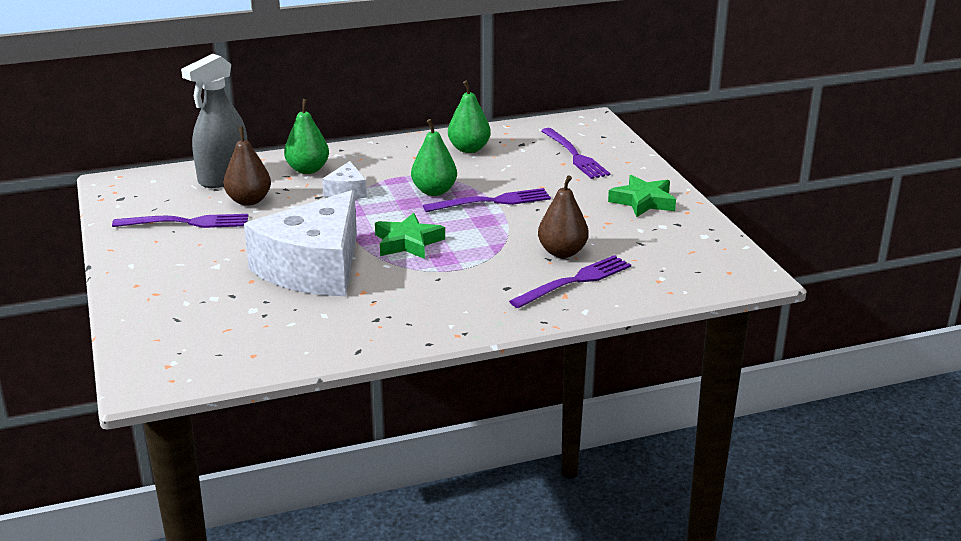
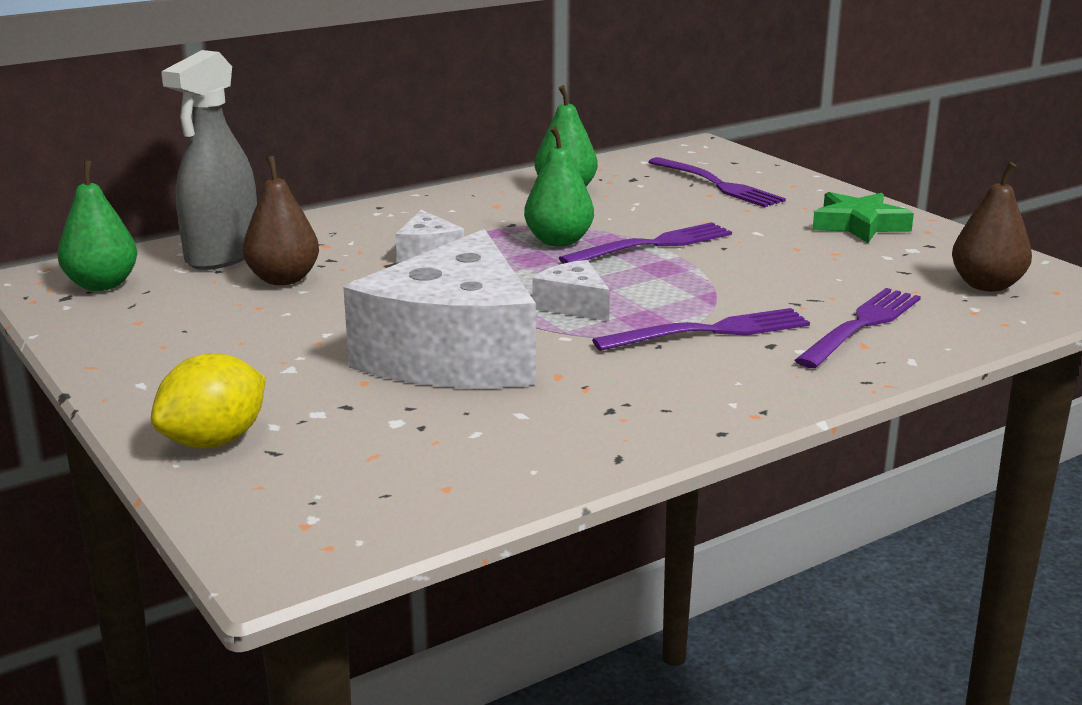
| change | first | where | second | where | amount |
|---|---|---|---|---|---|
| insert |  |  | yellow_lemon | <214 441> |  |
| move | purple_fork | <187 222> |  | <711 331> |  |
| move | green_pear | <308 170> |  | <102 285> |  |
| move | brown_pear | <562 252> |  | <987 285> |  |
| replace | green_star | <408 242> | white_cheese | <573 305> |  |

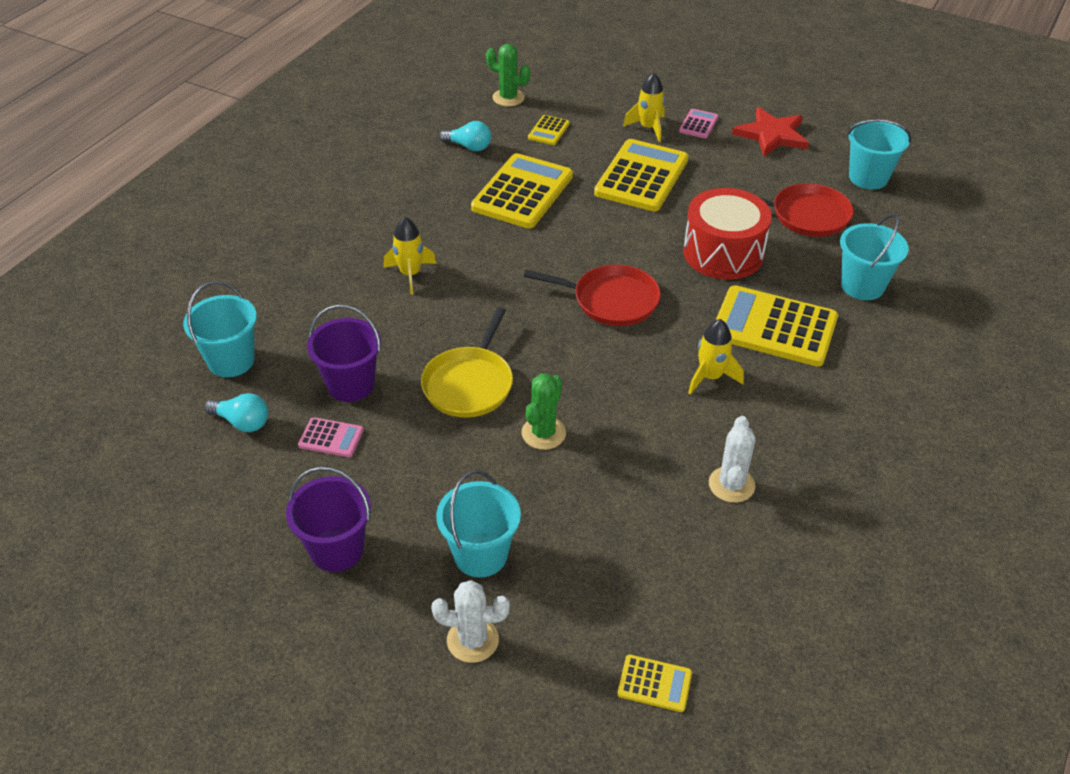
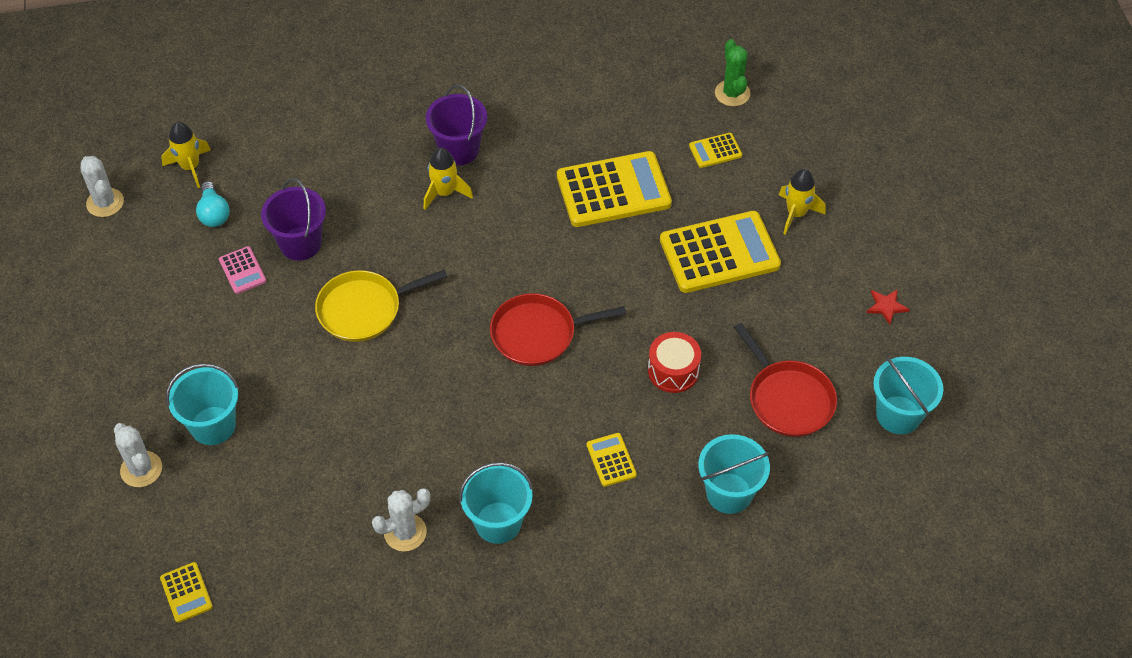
| change | first | where | second | where | amount |
|---|---|---|---|---|---|
| delete | turquoise_light_bulb | <469 147> |  |  |  |
| delete | green_cactus | <543 433> |  |  |  |
| delete | pink_calculator | <698 124> |  |  |  |
| insert |  |  | white_cactus | <105 203> |  |
| move | turquoise_bucket | <231 361> |  | <498 522> |  |
| move | purple_bucket | <337 549> |  | <459 150> |  |
| move | yellow_rocket | <710 377> |  | <190 167> |  |
| rotate | red_pan | <611 300> |  | <538 334> | 105 degrees clockwise |
| resize | red_drum | <723 253> |  | <673 371> | x0.61 |
| resize | yellow_calculator | <774 327> |  | <611 460> | x0.46 |
| resize | red_star | <771 135> |  | <886 306> | x0.48 |

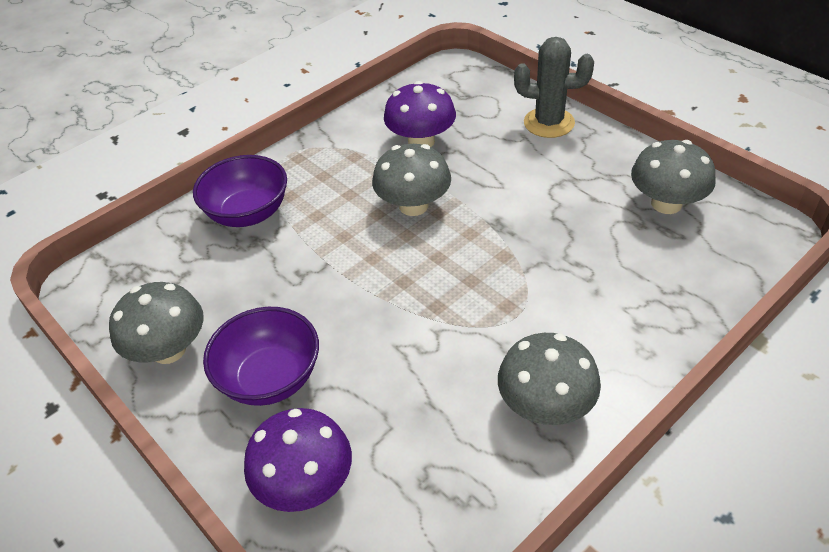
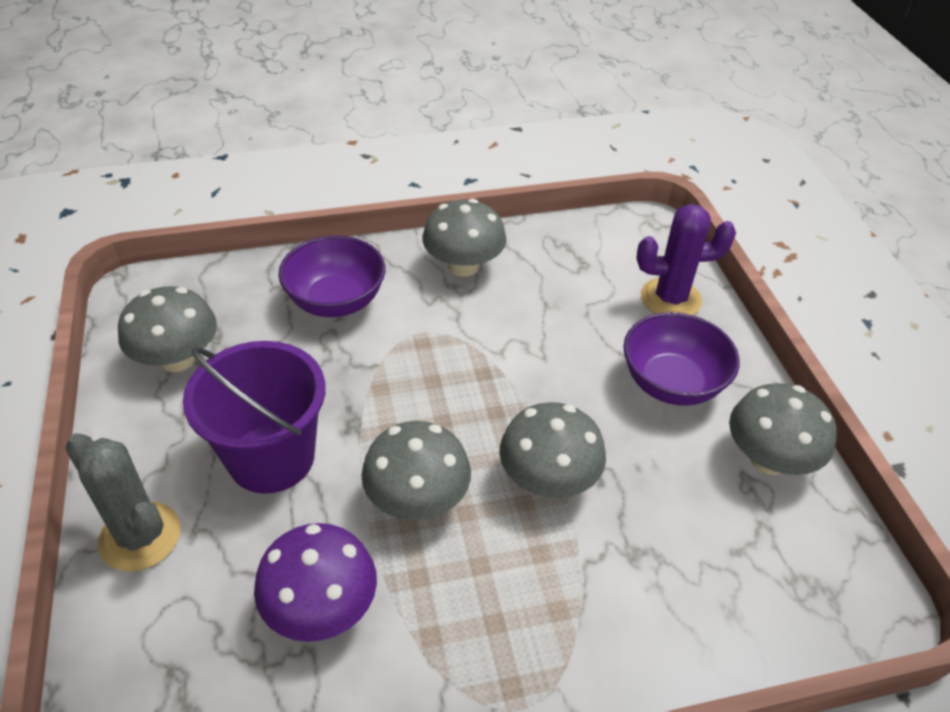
| change | first | where | second | where | amount |
|---|---|---|---|---|---|
| insert |  |  | purple_bucket | <271 457> |  |
| insert |  |  | grey_mushroom | <548 480> |  |
| move | purple_bowl | <248 213> |  | <336 301> |  |
| replace | purple_mushroom | <305 484> | purple_cactus | <670 299> |  |

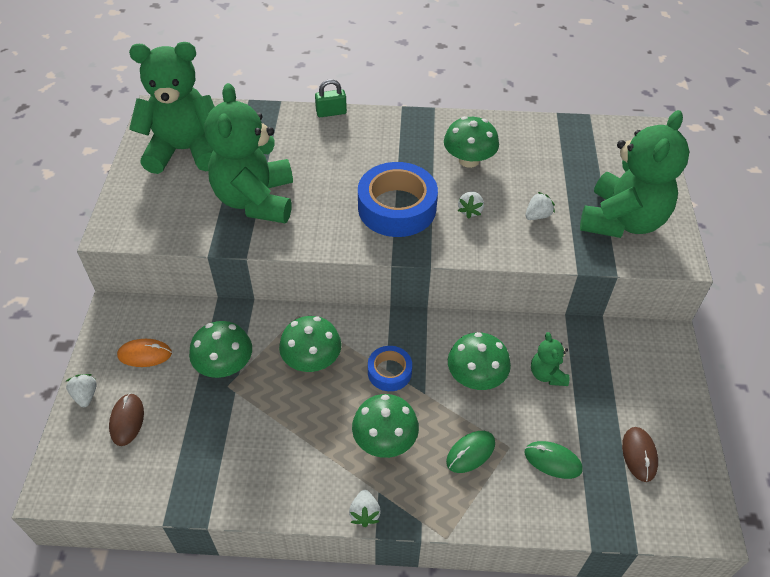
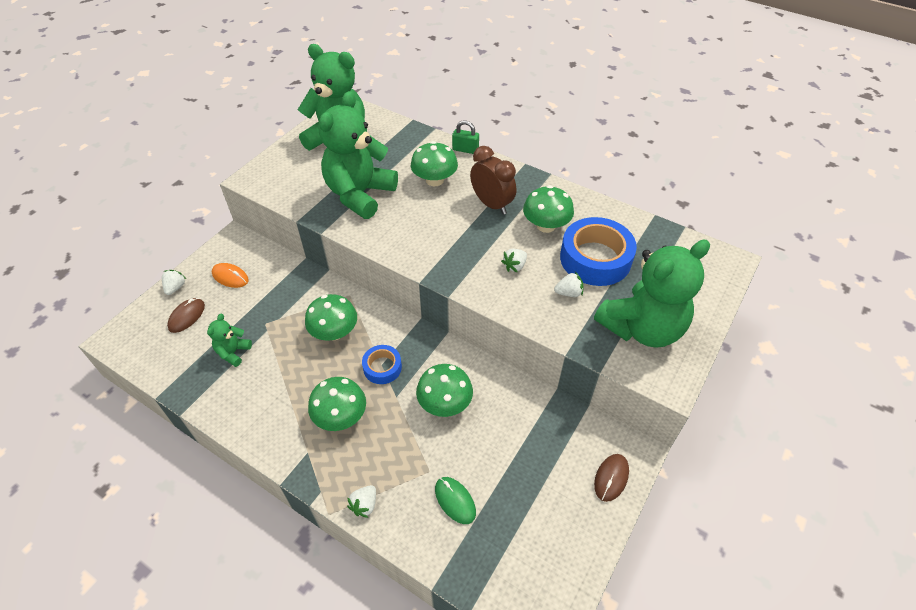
| change | first | where | second | where | amount |
|---|---|---|---|---|---|
| delete | green_mouse | <470 452> |  |  |  |
| insert |  |  | brown_clock | <491 204> |  |
| move | green_mushroom | <225 365> |  | <434 180> |  |
| move | white_strawberry | <365 513> |  | <364 505> |  |
| move | blue_tape | <397 208> |  | <595 258> |  |
| move | green_teddy_bear | <547 374> |  | <233 352> |  |
| move | brown_mouse | <639 455> |  | <611 478> |  |

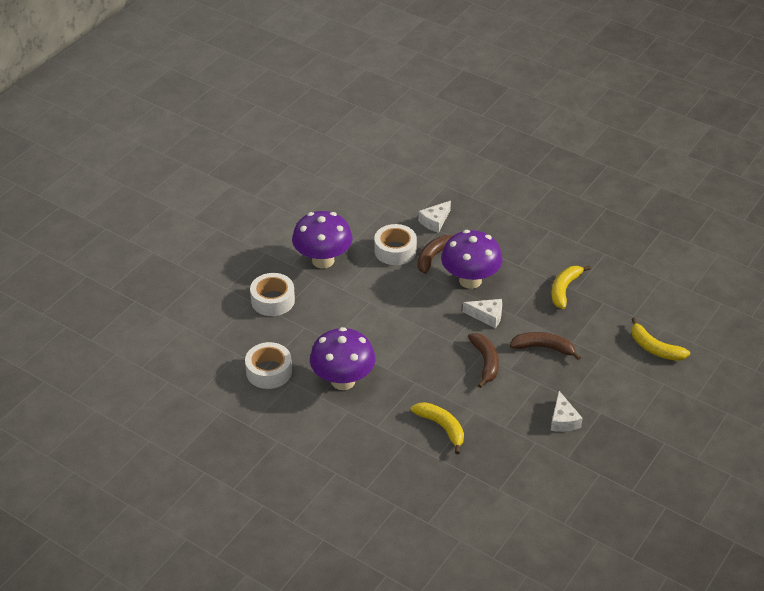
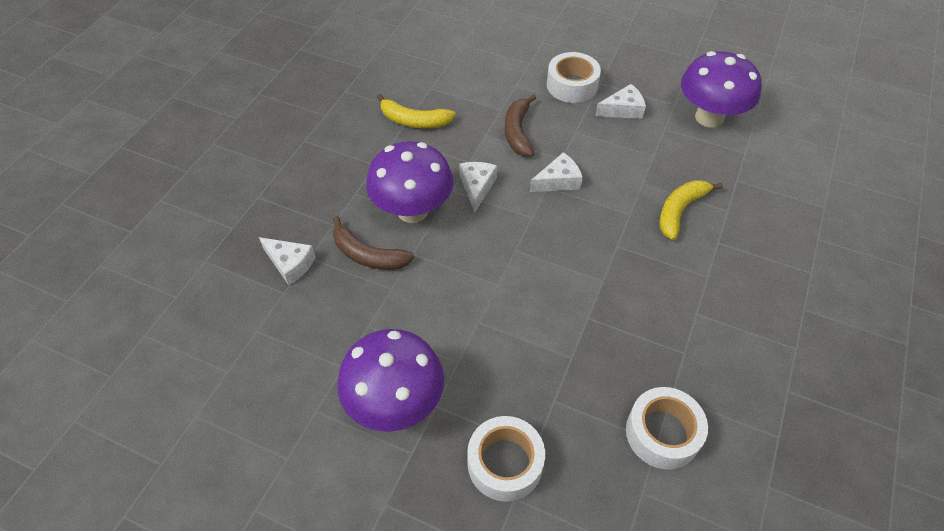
| change | first | where | second | where | amount |
|---|---|---|---|---|---|
| delete | yellow_banana | <654 348> |  |  |  |
| move | purple_mushroom | <343 381> |  | <709 117> |  |
| move | white_tape | <395 250> |  | <572 85> |  |
| replace | brown_banana | <485 362> | white_cheese | <558 181> |  |

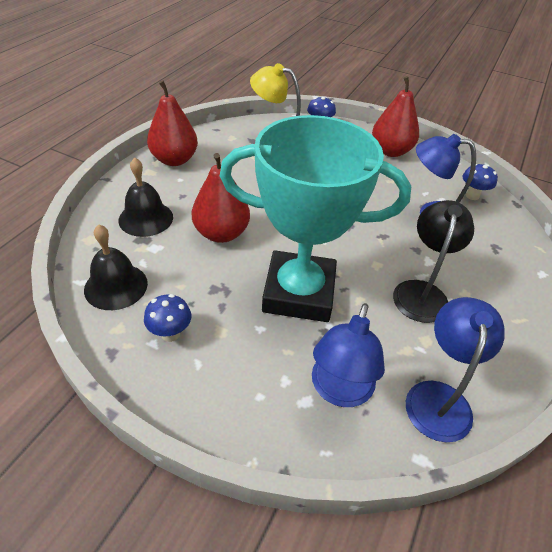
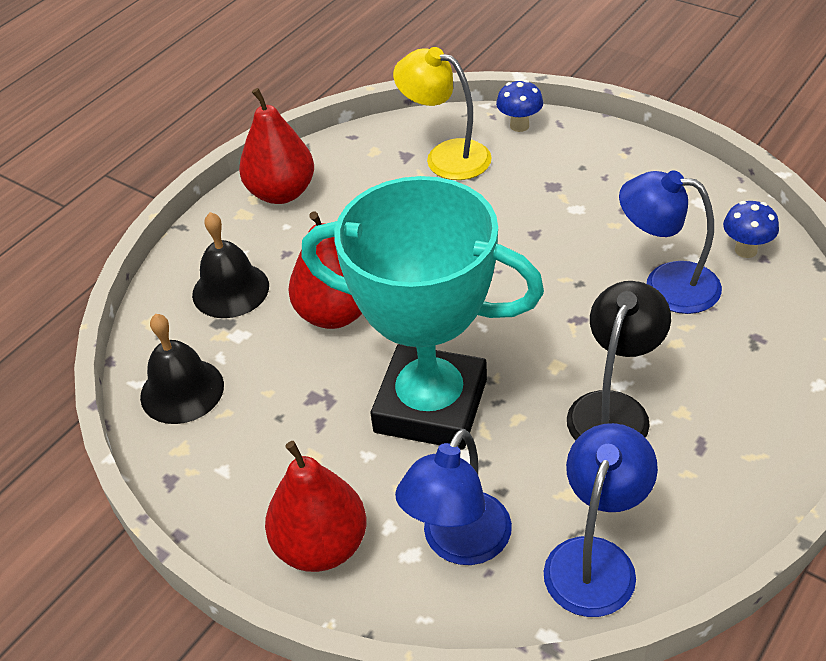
| change | first | where | second | where | amount |
|---|---|---|---|---|---|
| delete | blue_mushroom | <170 334> |  |  |  |
| move | red_pear | <390 151> |  | <321 546> |  |

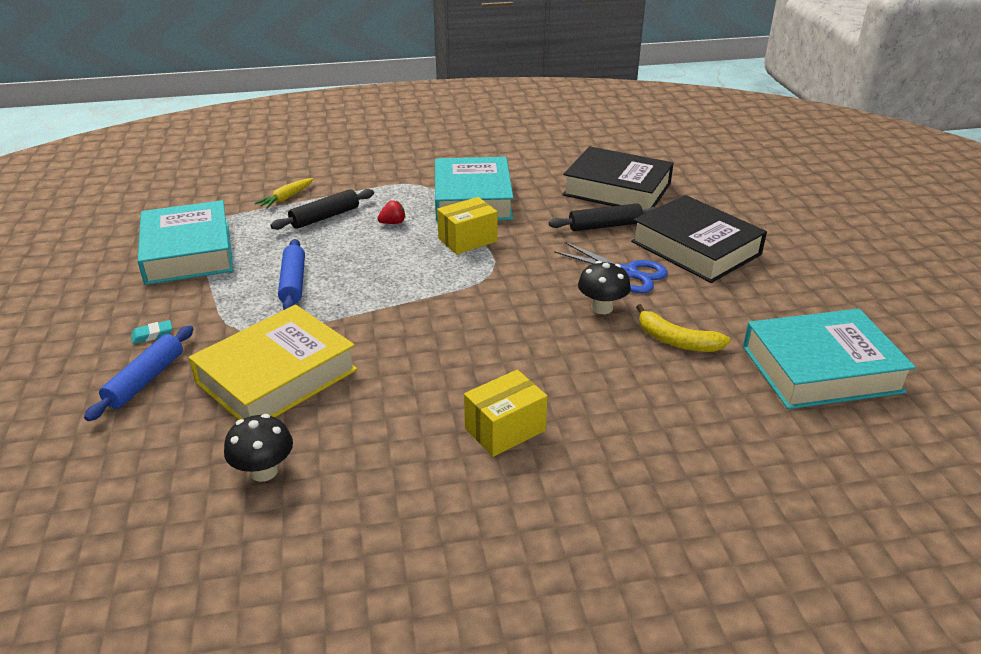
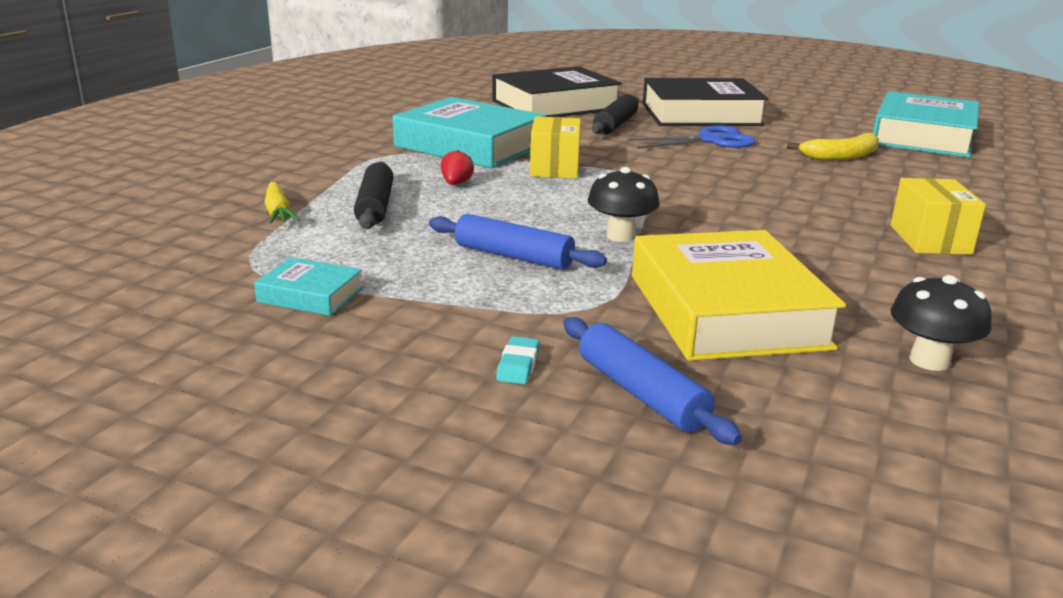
| change | first | where | second | where | amount |
|---|---|---|---|---|---|
| move | black_mushroom | <602 308> |  | <620 236> |  |
| resize | turquoise_book | <188 252> |  | <310 295> | x0.46 |

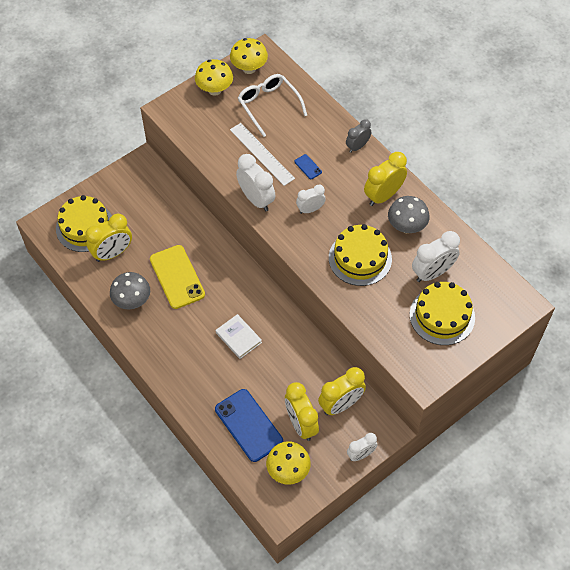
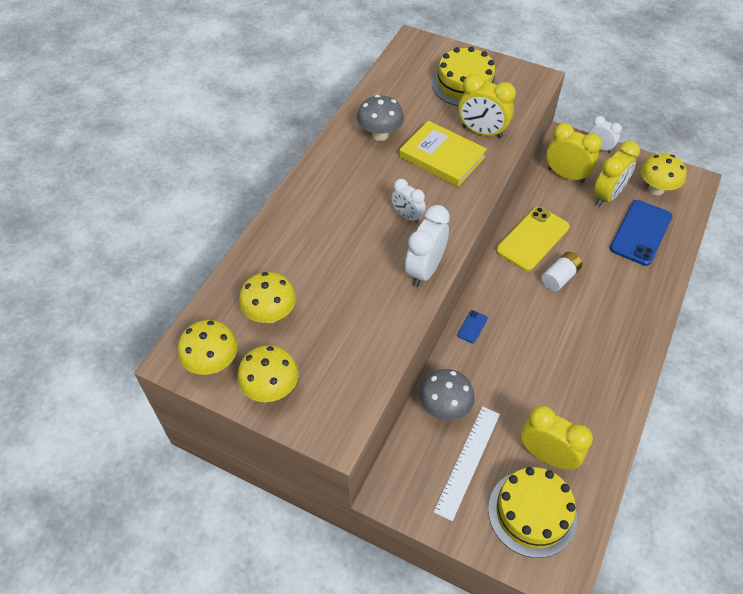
| change | first | where | second | where | amount |
|---|---|---|---|---|---|
| delete | grey_clock | <357 146> |  |  |  |
| delete | white_clock | <432 273> |  |  |  |
| move | grey_mushroom | <132 301> |  | <444 408> |  |
| move | yellow_phone | <177 277> |  | <532 239> |  |
| move | white_ruler | <261 154> |  | <468 461> |  |
| move | blue_phone | <308 167> |  | <472 327> |  |
| move | yellow_clock | <383 196> |  | <482 132> |  |
| replace | white_book | <238 337> | white_battery | <559 277> |  |
| replace | white_glasses | <268 105> | yellow_mushroom | <270 314> |  |
| replace | yellow_cake | <360 258> | yellow_book | <442 157> |  |

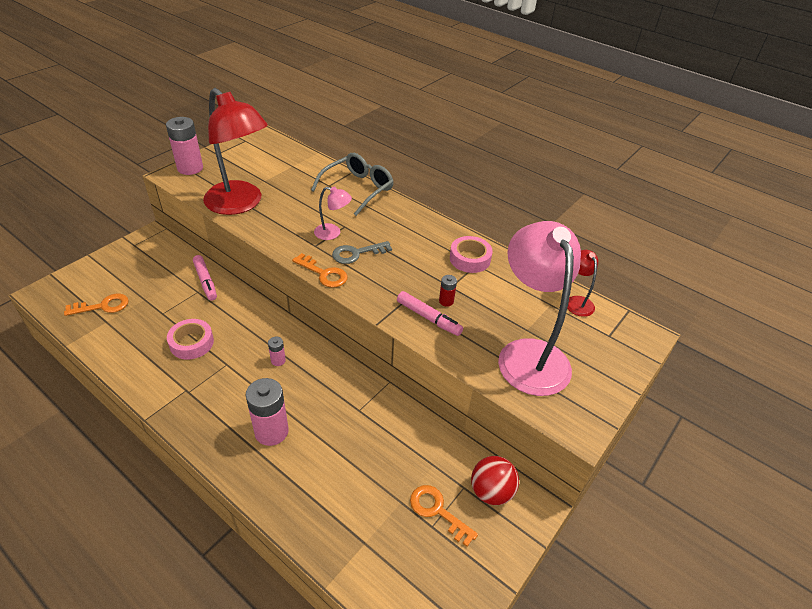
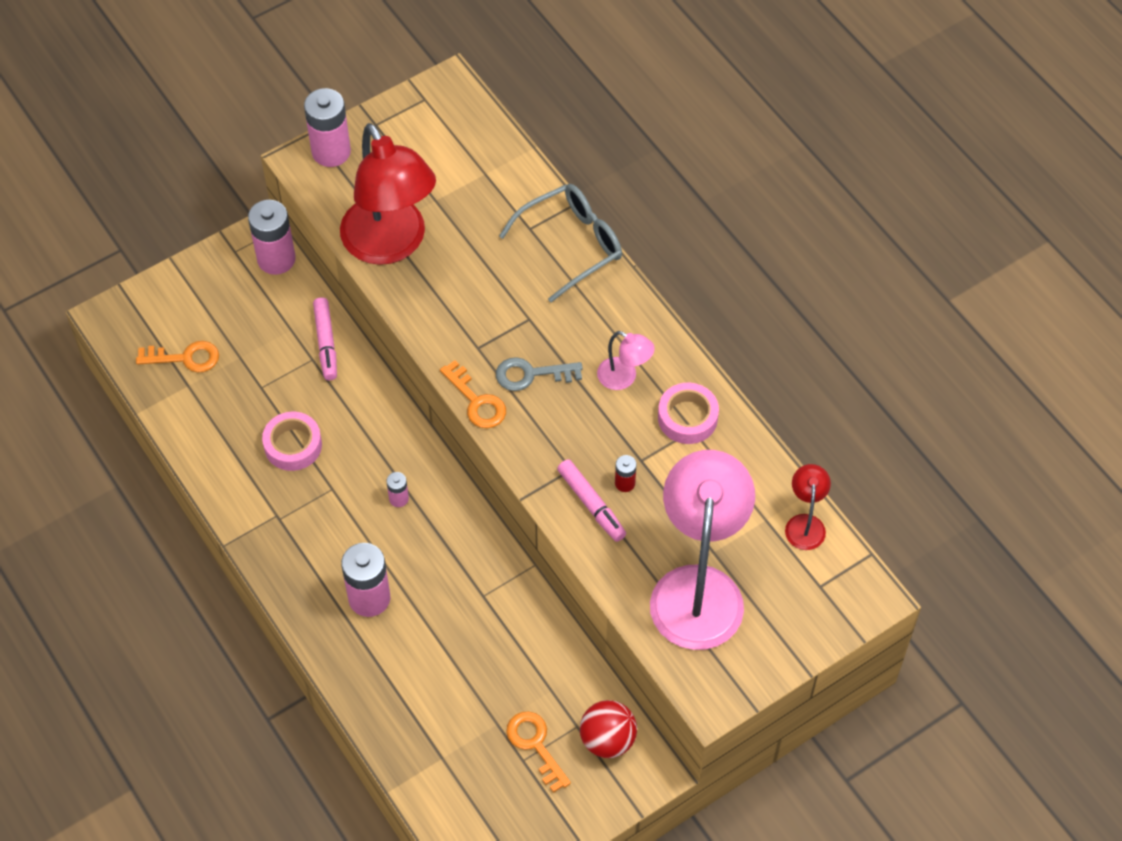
| change | first | where | second | where | amount |
|---|---|---|---|---|---|
| insert |  |  | pink_battery | <276 259> |  |
| move | pink_lamp | <333 233> |  | <624 378> |  |

